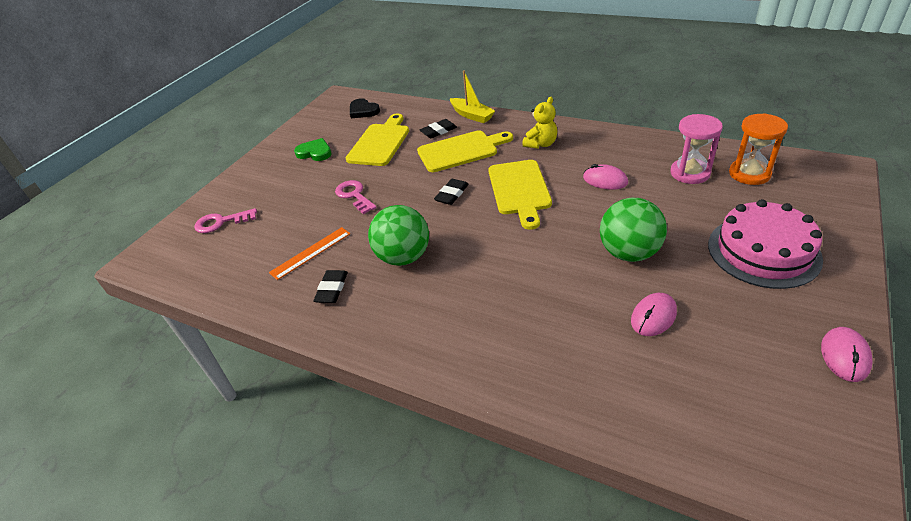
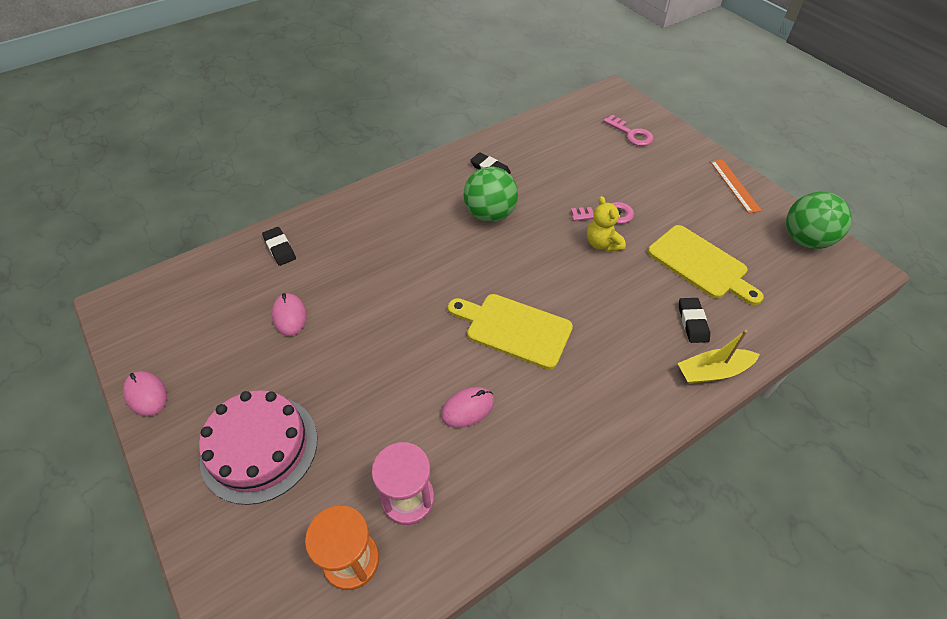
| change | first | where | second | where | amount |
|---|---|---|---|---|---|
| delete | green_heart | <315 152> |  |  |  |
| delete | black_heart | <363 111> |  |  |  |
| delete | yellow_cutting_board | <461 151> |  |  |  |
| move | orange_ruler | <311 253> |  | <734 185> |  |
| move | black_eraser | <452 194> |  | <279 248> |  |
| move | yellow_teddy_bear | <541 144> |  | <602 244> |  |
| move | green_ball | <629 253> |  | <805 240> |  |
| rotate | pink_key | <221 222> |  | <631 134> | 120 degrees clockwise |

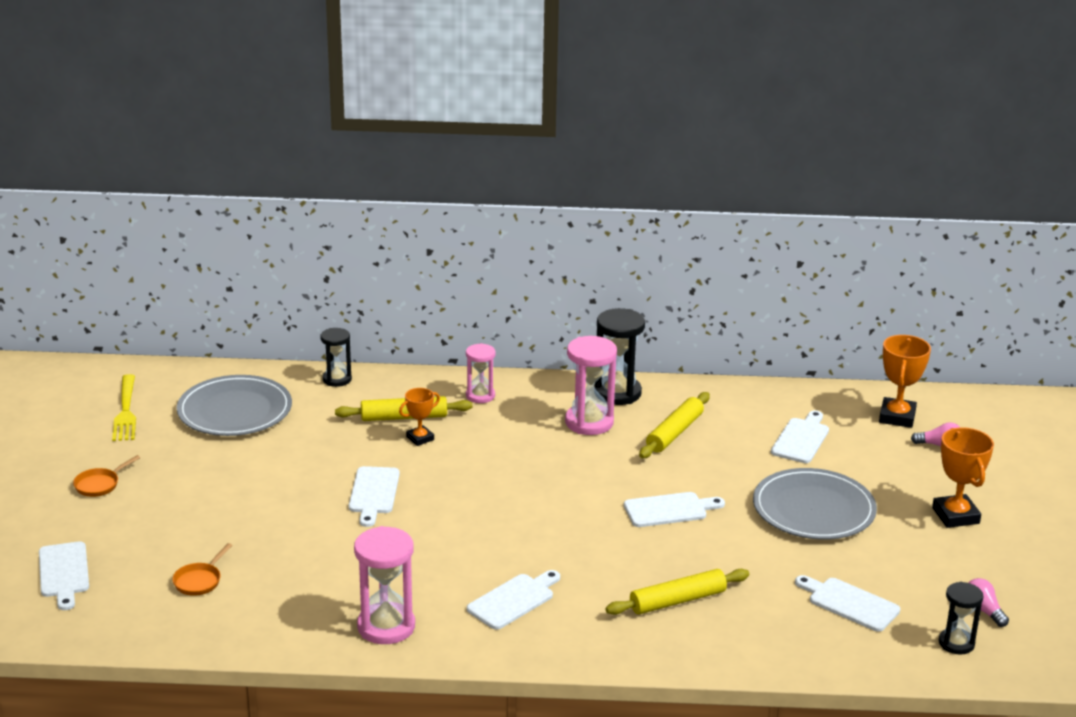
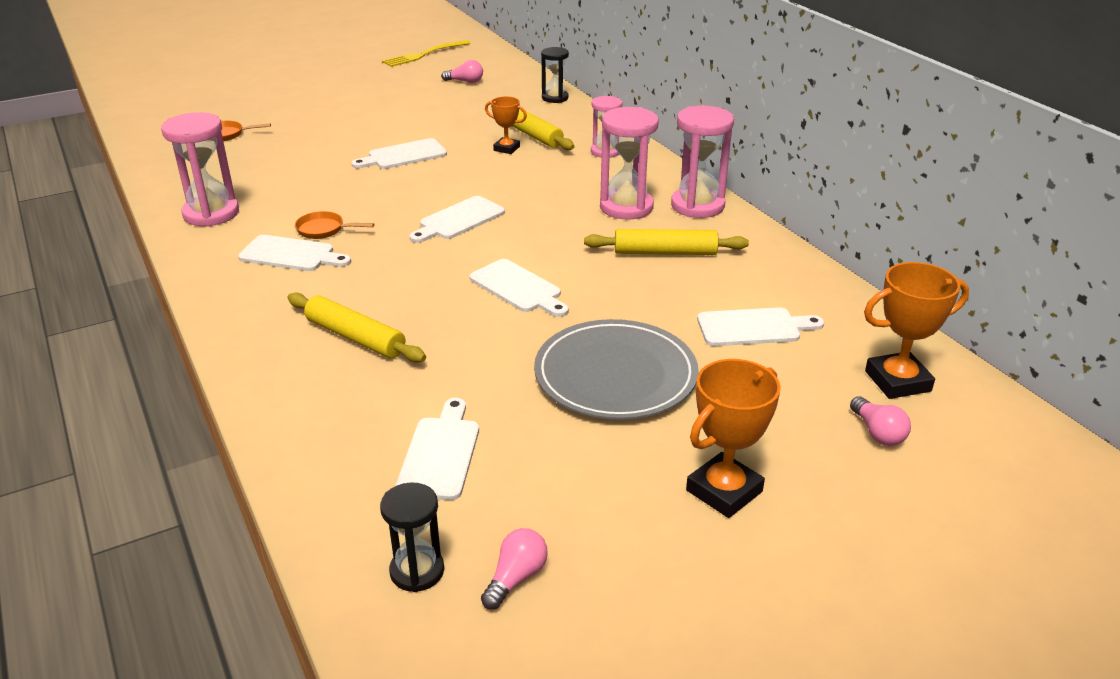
| change | first | where | second | where | amount |
|---|---|---|---|---|---|
| move | white_cutting_board | <64 573> |  | <458 220> |  |
| move | orange_pan | <100 484> |  | <324 230> |  |
| replace | grey_plate | <235 411> | pink_light_bulb | <465 81> |  |
| recolor | black_hourglass | <617 393> | pink_hourglass | <697 206> |  |

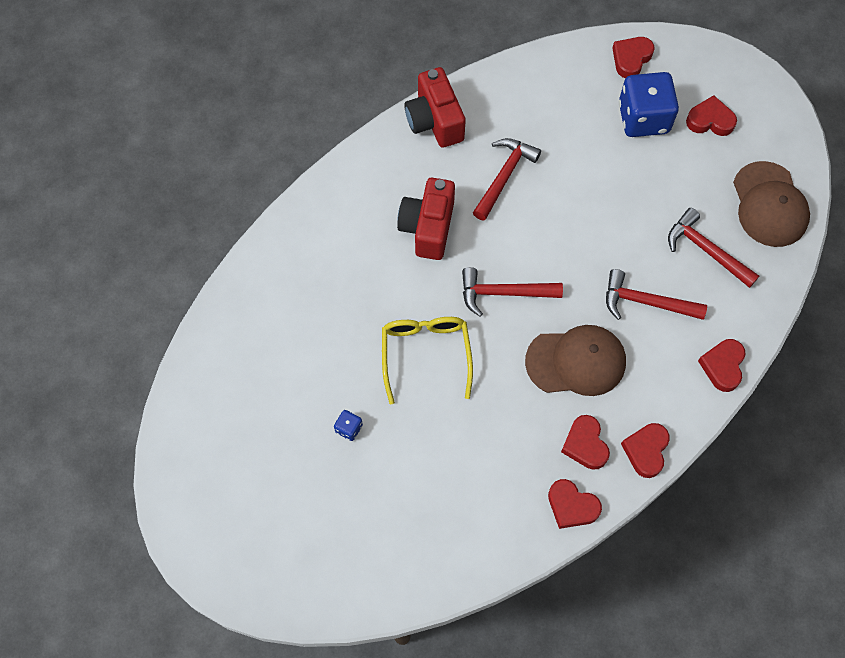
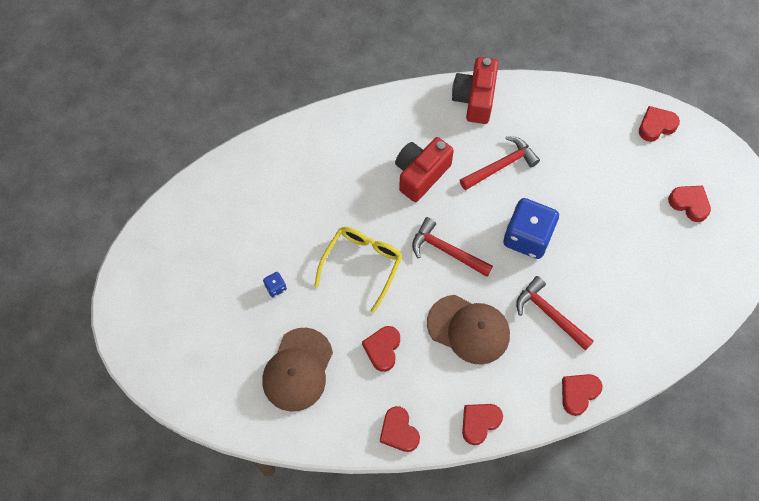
| change | first | where | second | where | amount |
|---|---|---|---|---|---|
| delete | red_hammer | <706 250> |  |  |  |
| move | red_heart | <585 444> |  | <382 349> |  |
| move | blue_dice | <643 118> |  | <527 237> |  |
| move | brown_cap | <769 205> |  | <298 370> |  |

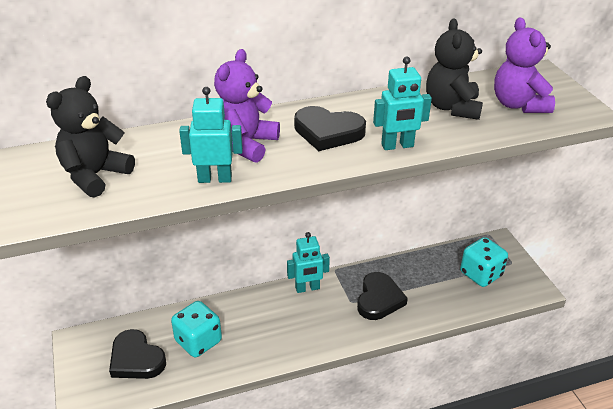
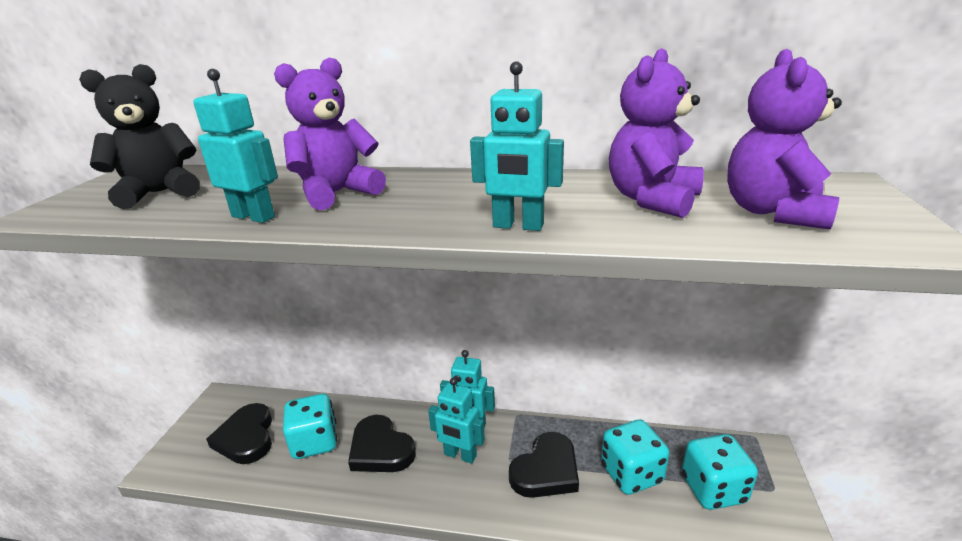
| change | first | where | second | where | amount |
|---|---|---|---|---|---|
| insert |  |  | turquoise_robot | <460 455> |  |
| insert |  |  | turquoise_dice | <631 474> |  |
| move | black_heart | <328 132> |  | <380 449> |  |
| recolor | black_teddy_bear | <452 107> | purple_teddy_bear | <652 200> |  |

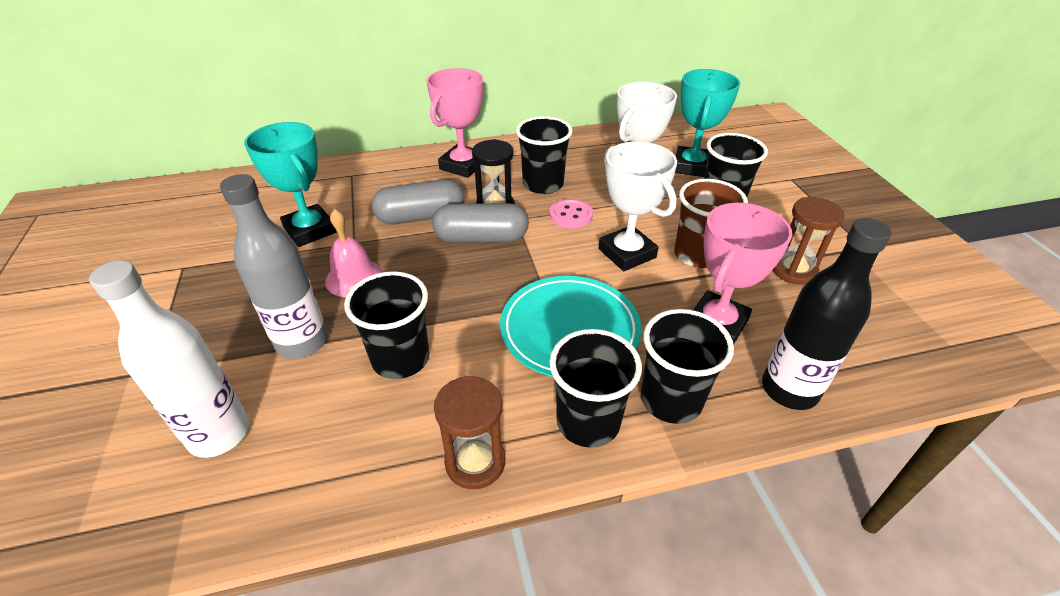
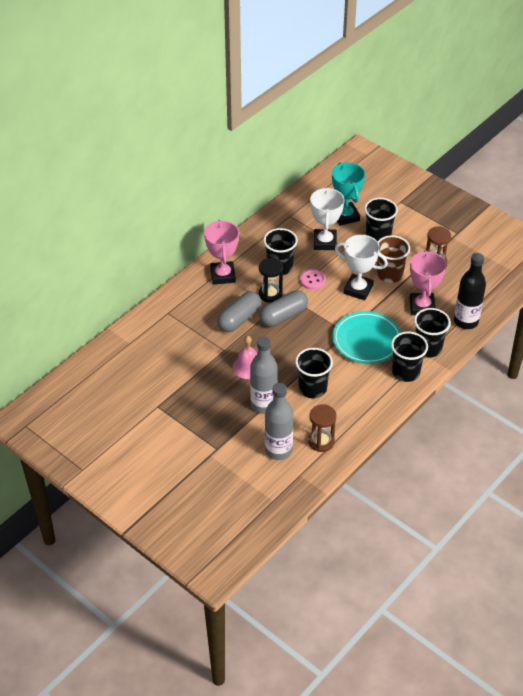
| change | first | where | second | where | amount |
|---|---|---|---|---|---|
| delete | turquoise_trophy | <310 230> |  |  |  |
| move | brown_hourglass | <475 462> |  | <321 441> |  |
| recolor | white_bottle | <219 434> | grey_bottle | <278 450> |  |

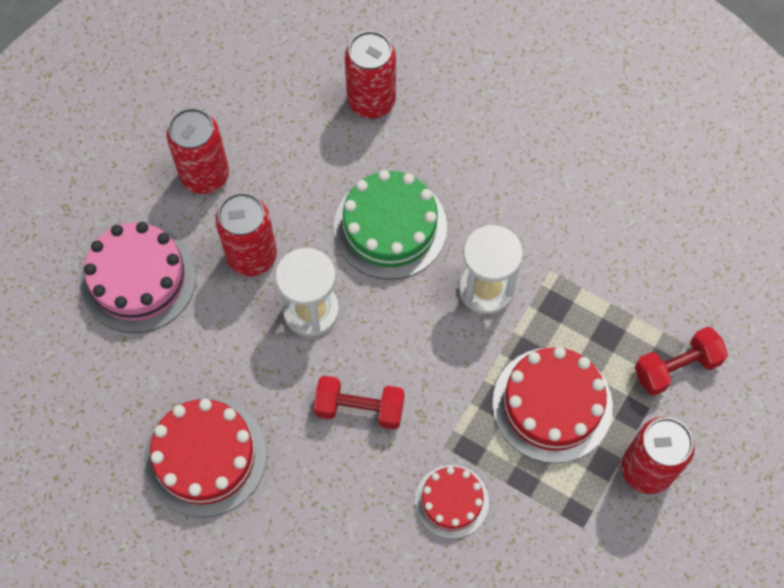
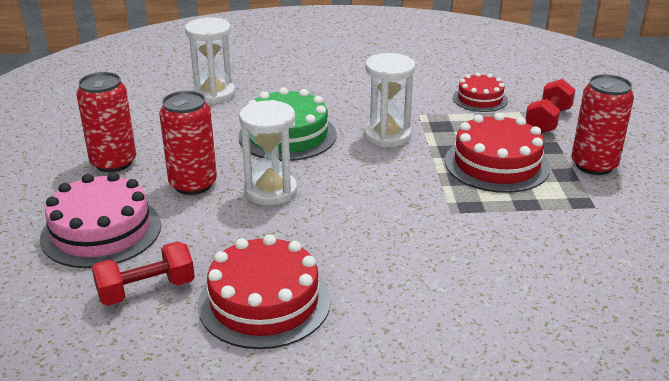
| change | first | where | second | where | amount |
|---|---|---|---|---|---|
| move | red_dumbbell | <359 408> |  | <146 290> |  |
| move | red_cake | <451 501> |  | <480 99> |  |
| replace | red_can | <371 101> | white_hourglass | <213 94> |  |

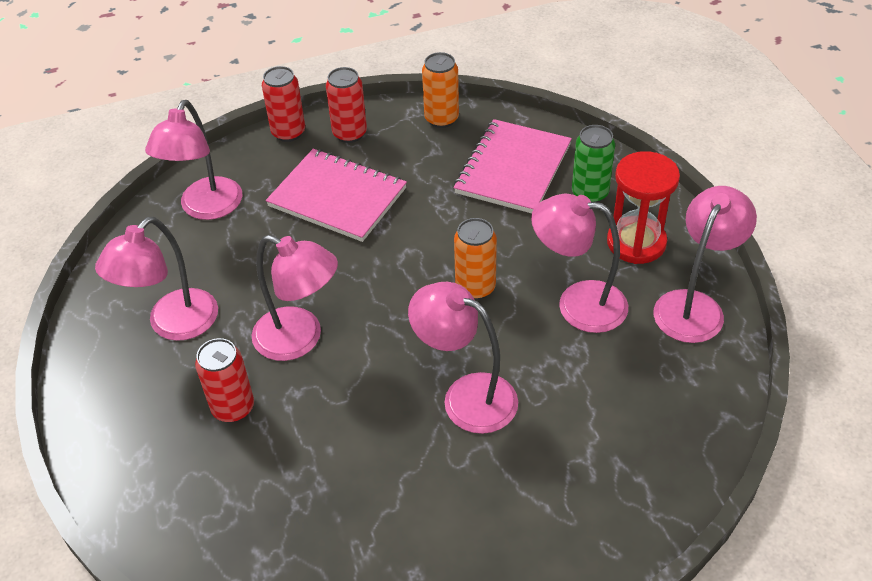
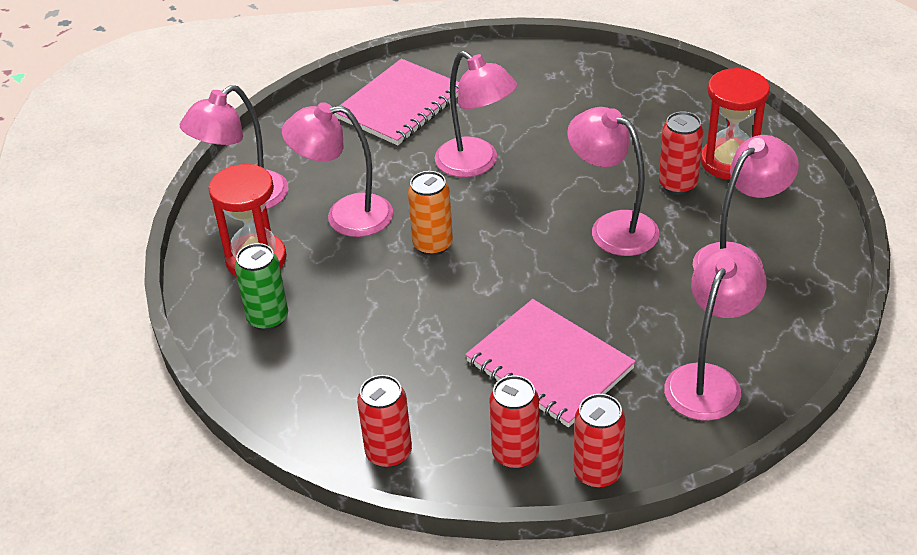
| change | first | where | second | where | amount |
|---|---|---|---|---|---|
| insert |  |  | red_hourglass | <729 162> |  |
| move | pink_notebook | <513 169> |  | <400 105> |  |
| recolor | orange_can | <441 119> | red_can | <389 453> |  |
| rotate | pink_lamp | <577 304> |  | <345 216> | 150 degrees clockwise |

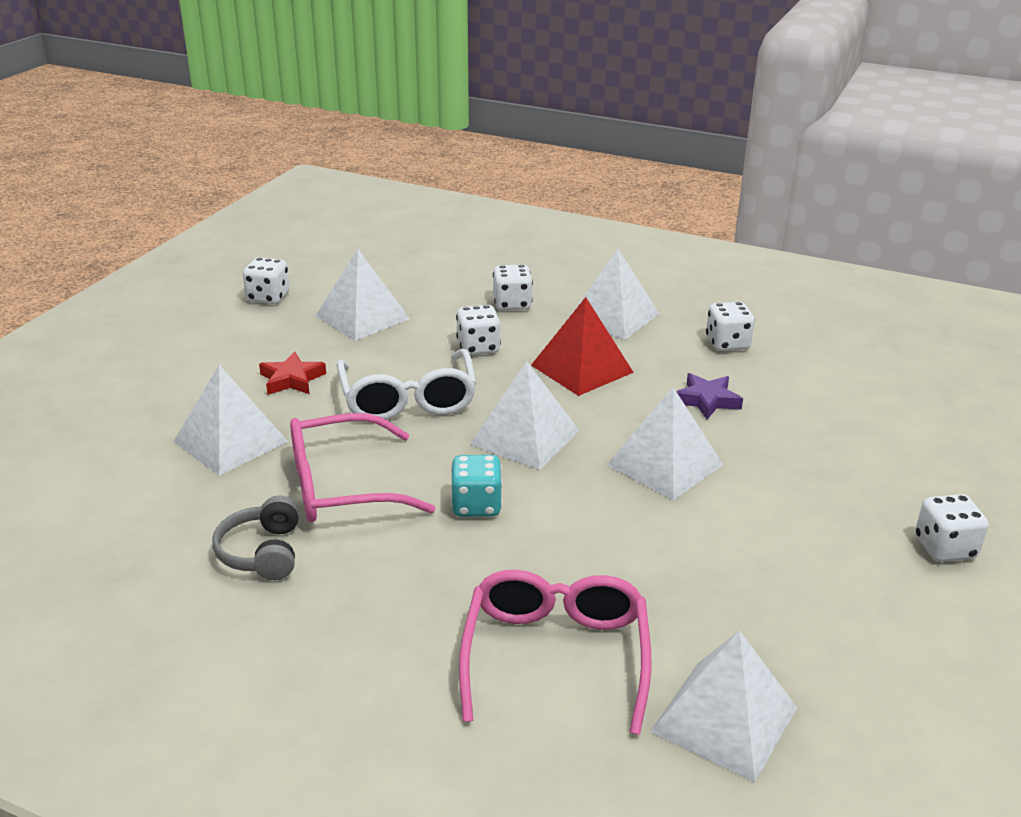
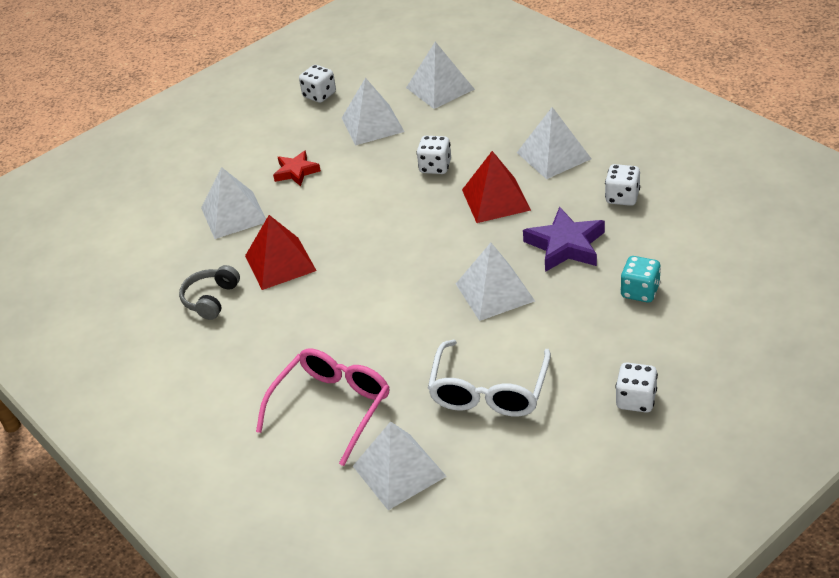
| change | first | where | second | where | amount |
|---|---|---|---|---|---|
| delete | white_dice | <512 304> |  |  |  |
| move | white_glasses | <408 400> |  | <489 391> |  |
| move | turquoise_dice | <476 505> |  | <640 291> |  |
| move | white_pyramid | <524 437> |  | <440 88> |  |
| replace | pink_glasses | <341 486> | red_pyramid | <280 263> |  |
| resize | purple_star | <706 400> |  | <565 245> | x1.58 |

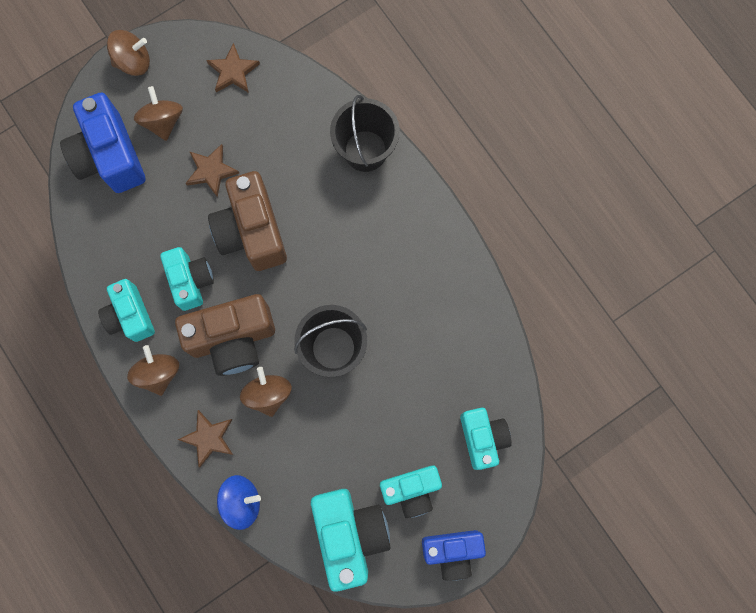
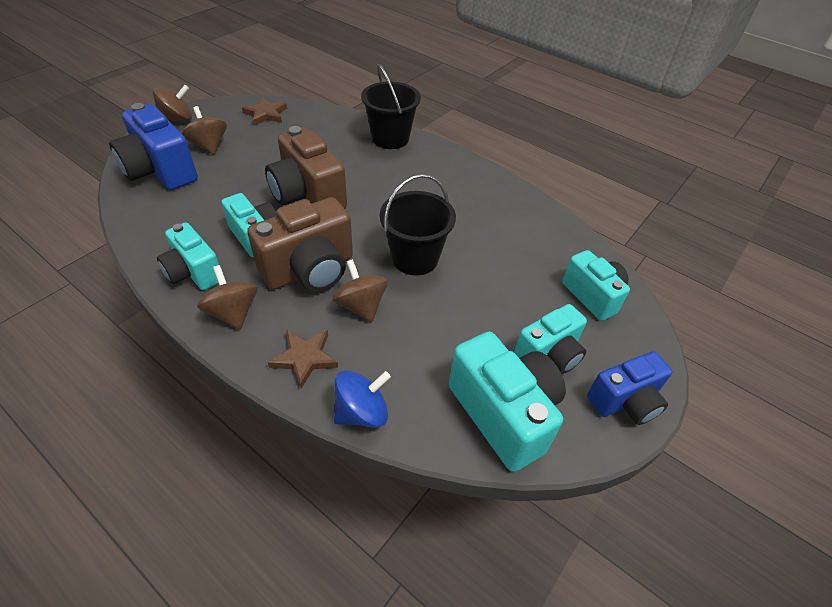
| change | first | where | second | where | amount |
|---|---|---|---|---|---|
| delete | brown_star | <211 171> |  |  |  |

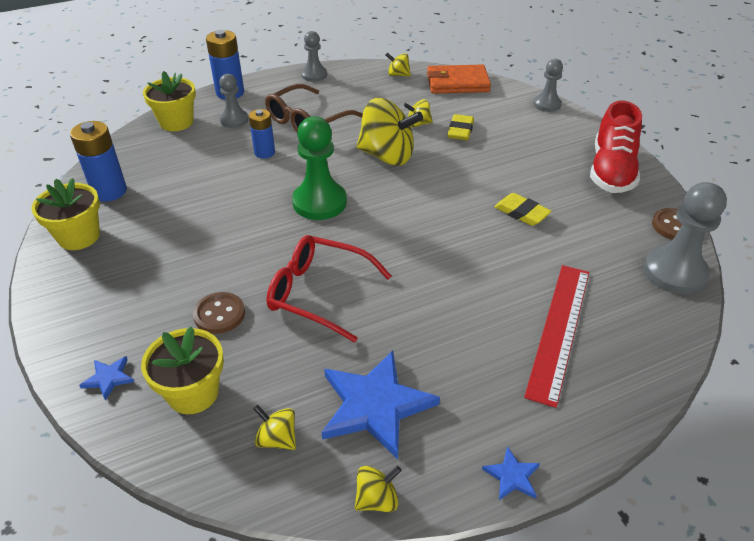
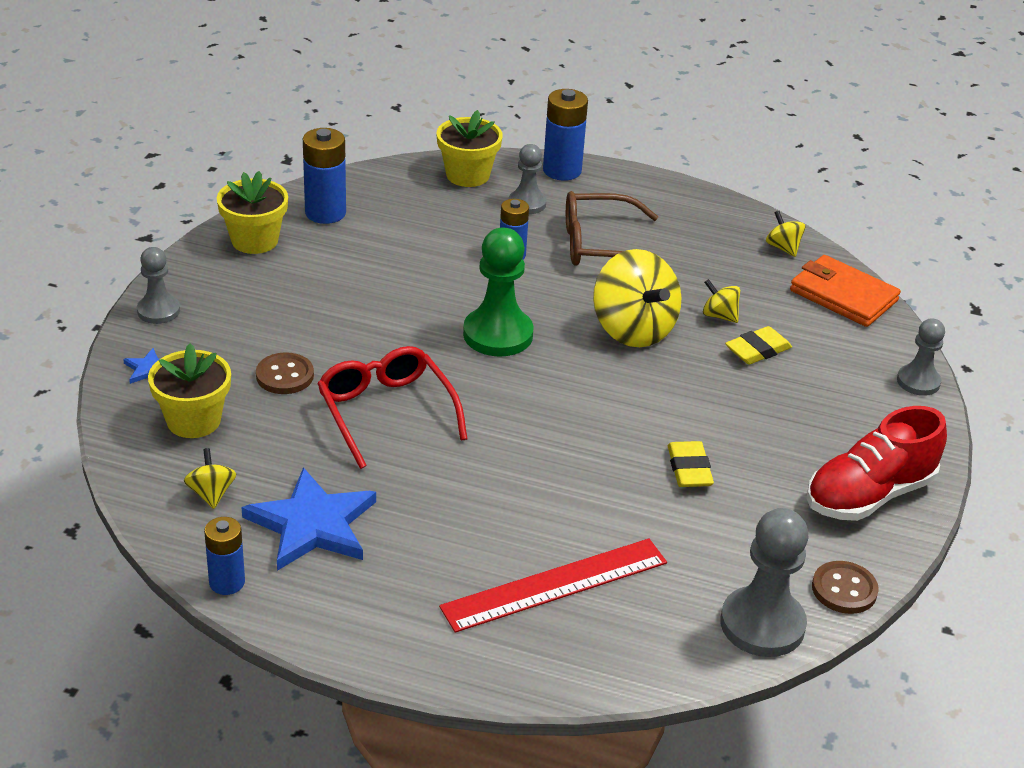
| change | first | where | second | where | amount |
|---|---|---|---|---|---|
| delete | blue_star | <512 476> |  |  |  |
| move | grey_pawn | <314 75> |  | <158 311> |  |
| replace | yellow_spinning_top | <377 499> | blue_battery | <227 582> |  |

